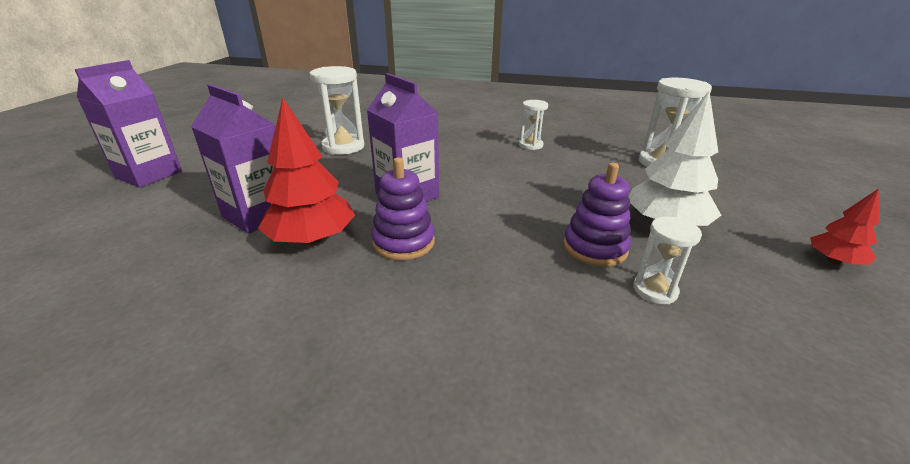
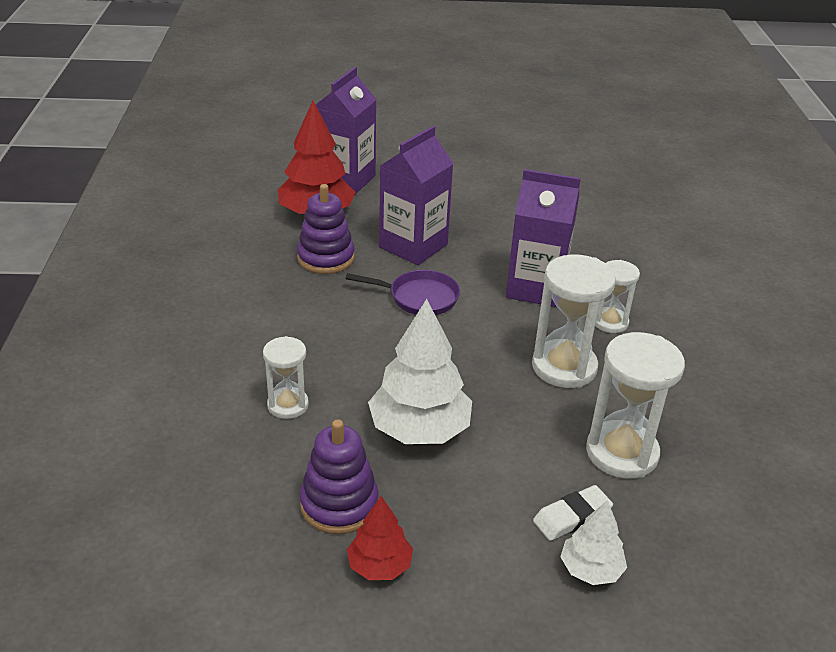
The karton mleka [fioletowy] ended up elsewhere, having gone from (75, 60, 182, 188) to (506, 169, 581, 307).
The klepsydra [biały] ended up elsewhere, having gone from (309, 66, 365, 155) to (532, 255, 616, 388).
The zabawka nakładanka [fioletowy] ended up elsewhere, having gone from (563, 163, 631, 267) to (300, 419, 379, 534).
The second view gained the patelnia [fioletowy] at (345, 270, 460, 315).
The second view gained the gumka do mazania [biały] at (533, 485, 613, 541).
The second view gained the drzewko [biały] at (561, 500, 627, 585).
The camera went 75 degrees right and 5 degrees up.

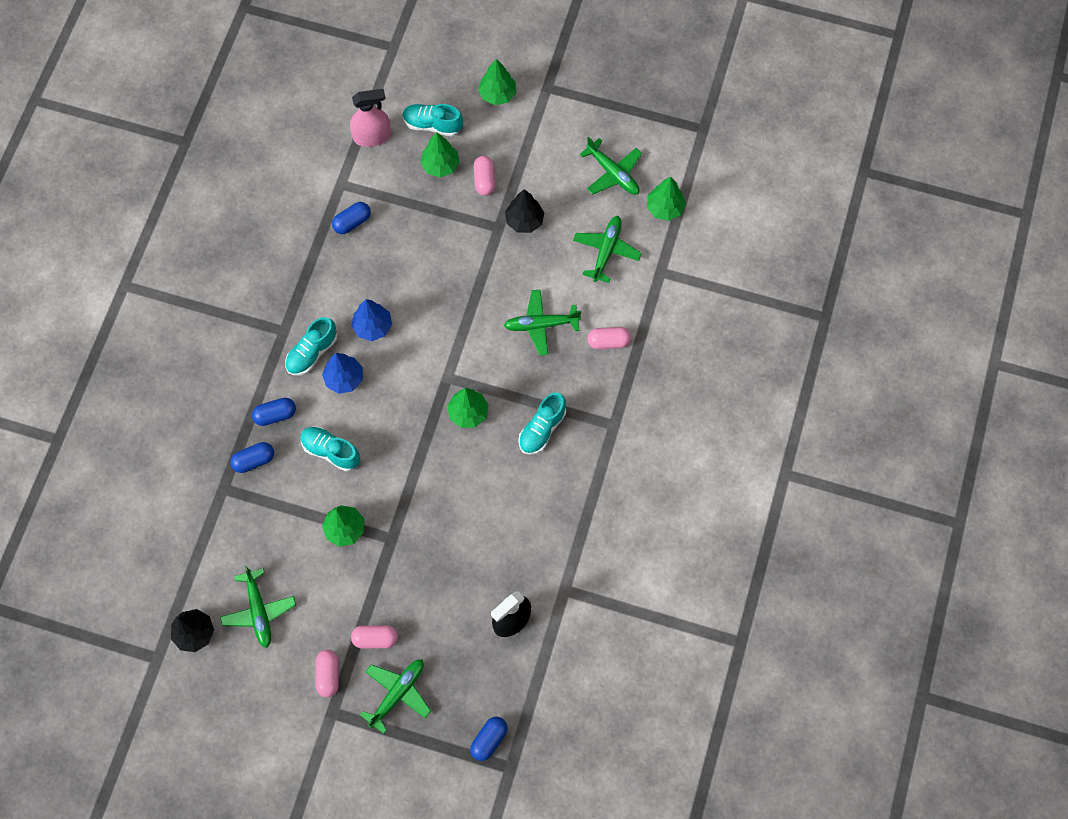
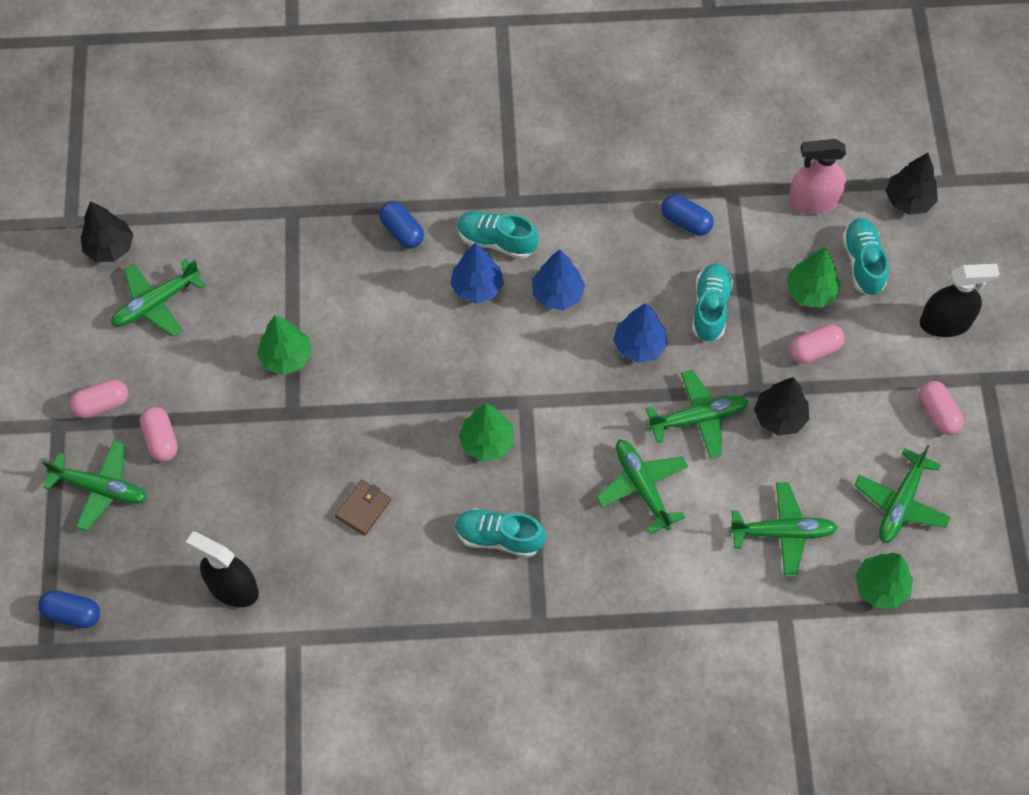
Where the drzewko [zielony] stood at (478, 59, 516, 105), the spryskiwacz [czarny] came to stand at (920, 264, 1000, 337).
The spryskiwacz [różowy] at (350, 89, 391, 147) ended up facing another way, 120 degrees clockwise from before.
The kapsułka [różowy] ended up elsewhere, having gone from (587, 327, 631, 349) to (919, 381, 964, 435).
The but [turkusowy] ended up elsewhere, having gone from (300, 427, 360, 471) to (692, 263, 734, 342).
The second view lost the kapsułka [niebieski] at (230, 442, 274, 473).
The second view gained the drzewko [czarny] at (886, 153, 938, 215).
The second view gained the drzewko [niebieski] at (613, 303, 667, 363).
The second view gained the samolot [zielony] at (646, 370, 749, 458).
The second view gained the portfel [brązowy] at (335, 480, 391, 536).
The camera went 70 degrees right and 5 degrees down.

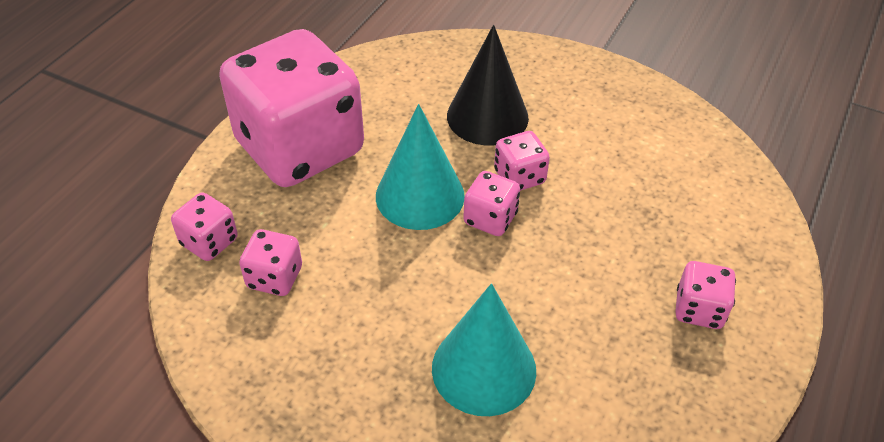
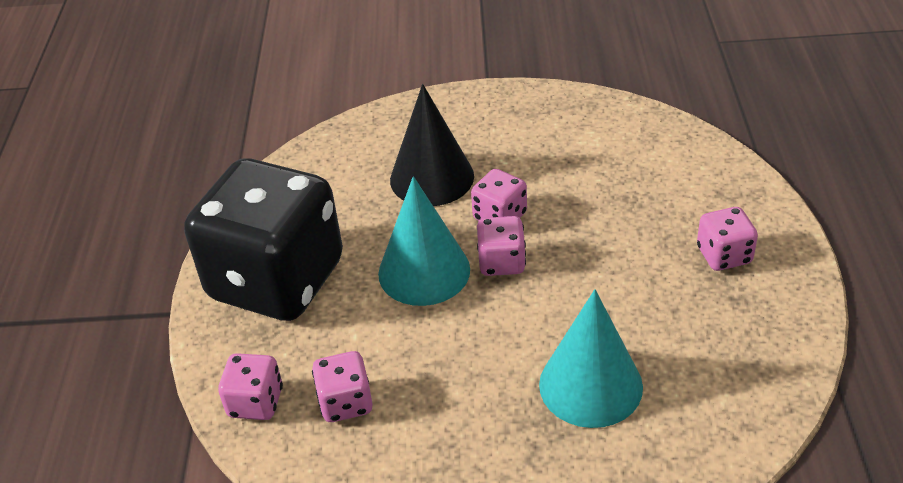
What was the kostka do gry [różowy] at (219, 29, 364, 187) turned into the kostka do gry [czarny] at (184, 159, 343, 321).
The camera went 25 degrees left and 5 degrees down.

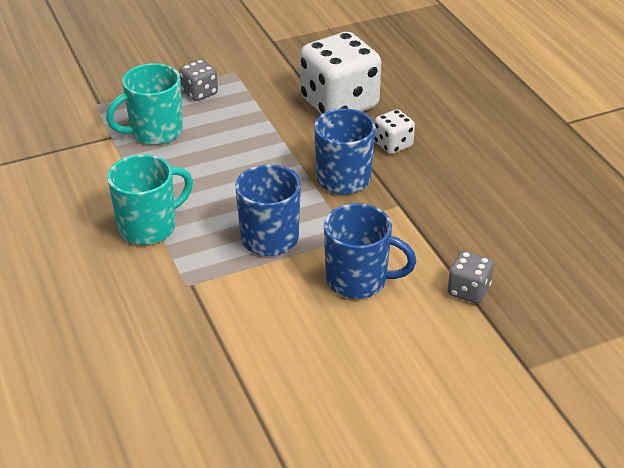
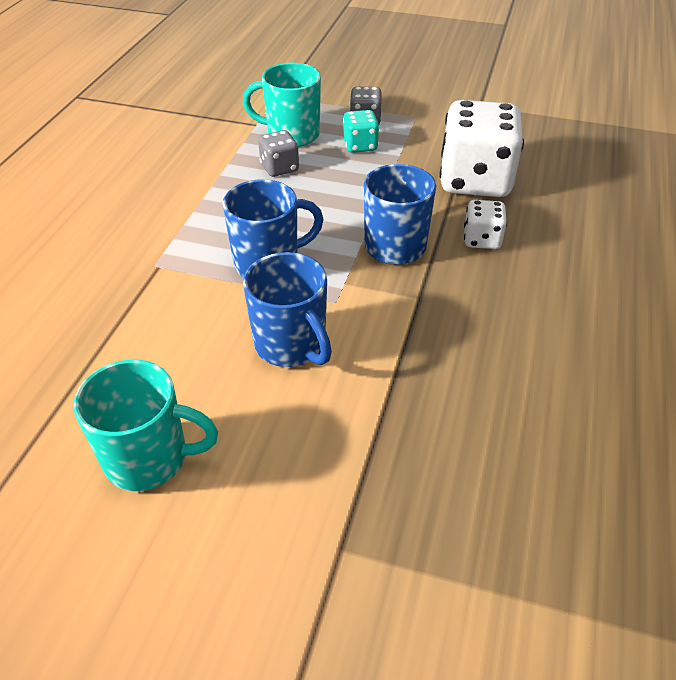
The kubek [turkusowy] ended up elsewhere, having gone from (107, 154, 193, 245) to (74, 359, 218, 491).
The kostka do gry [szary] ended up elsewhere, having gone from (448, 251, 494, 303) to (258, 130, 299, 177).
The second view gained the kostka do gry [turkusowy] at (343, 110, 379, 153).
The camera went 40 degrees right and 5 degrees up.

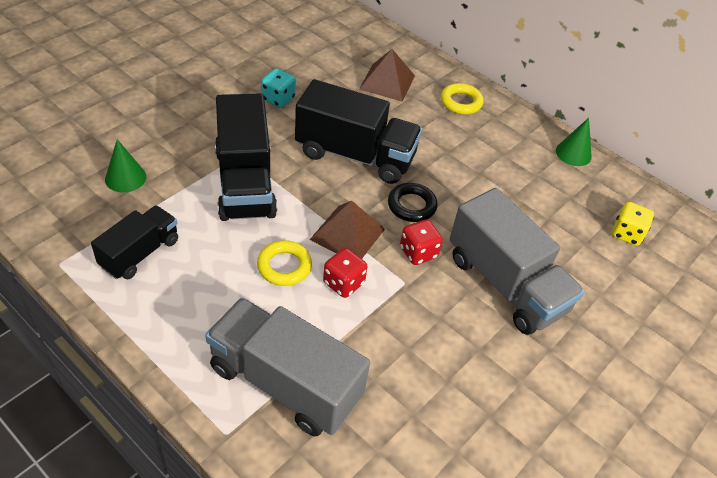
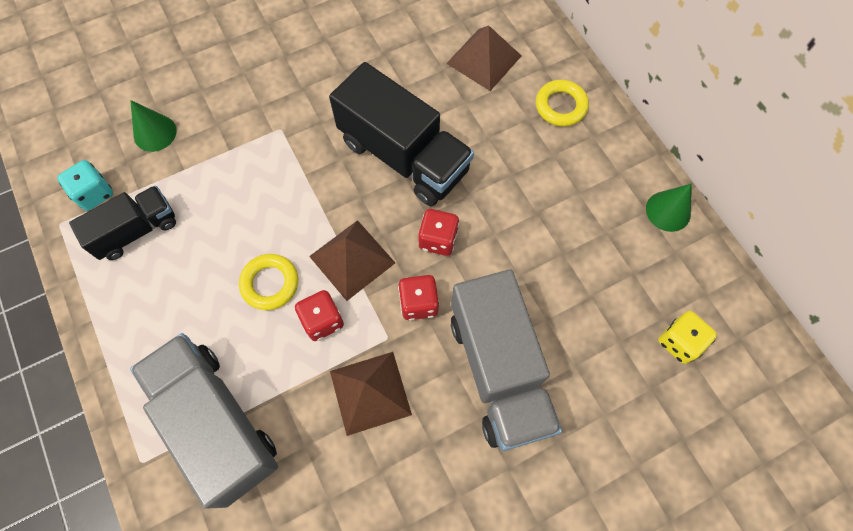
The kostka do gry [turkusowy] ended up elsewhere, having gone from (261, 68, 296, 108) to (57, 160, 113, 211).
The second view lost the ciężarówka [czarny] at (215, 93, 277, 221).
Where the pierścień [czarny] stood at (388, 183, 437, 222), the kostka do gry [czerwony] came to stand at (418, 209, 459, 256).
The second view gained the piramida [brązowy] at (330, 352, 412, 436).
The camera went 25 degrees right and 20 degrees up.

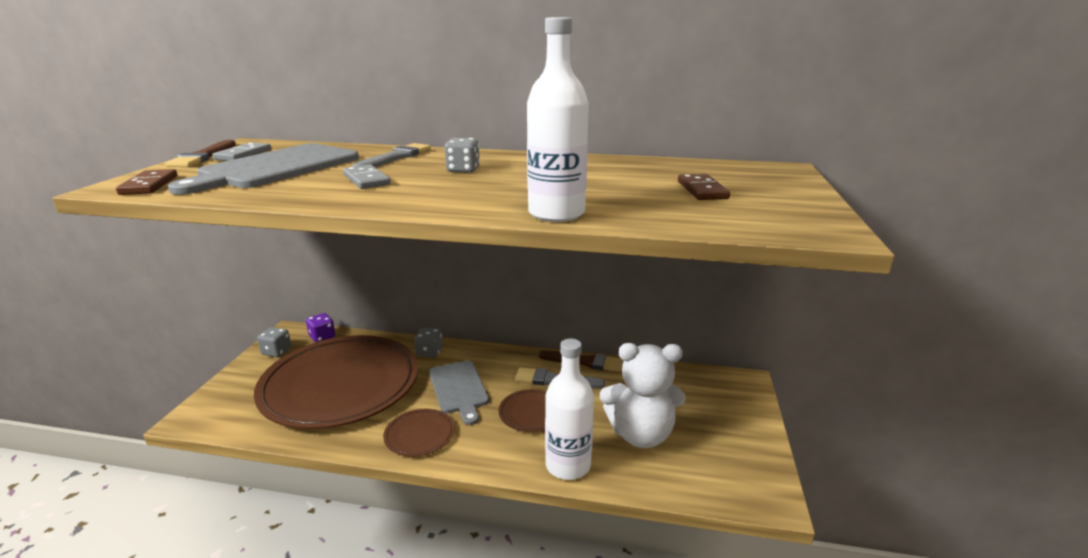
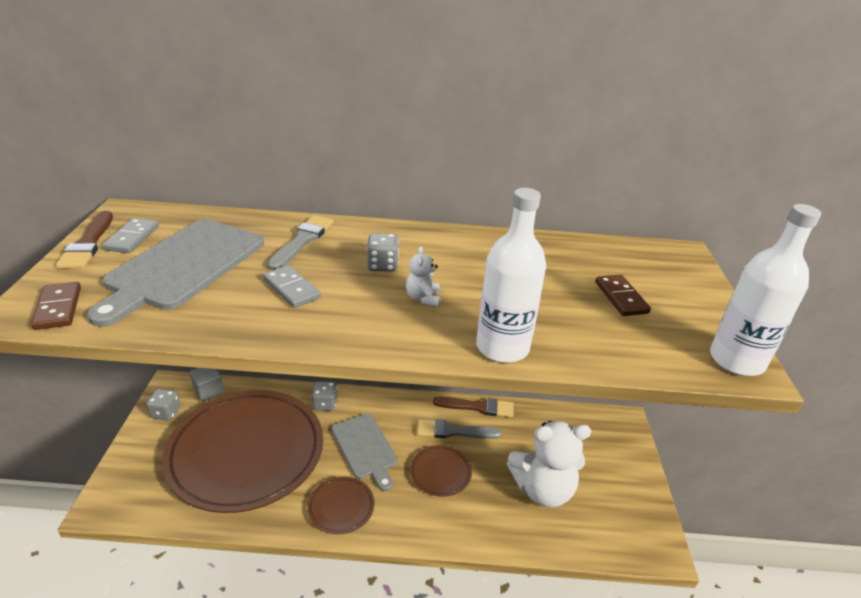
Where the kostka do gry [fioletowy] stood at (306, 313, 335, 342), the sześcian [szary] came to stand at (190, 368, 224, 402).
The butelka [biały] ended up elsewhere, having gone from (545, 338, 594, 480) to (710, 204, 821, 376).
The second view gained the miś [biały] at (406, 246, 441, 307).
The camera went 10 degrees left and 10 degrees up.

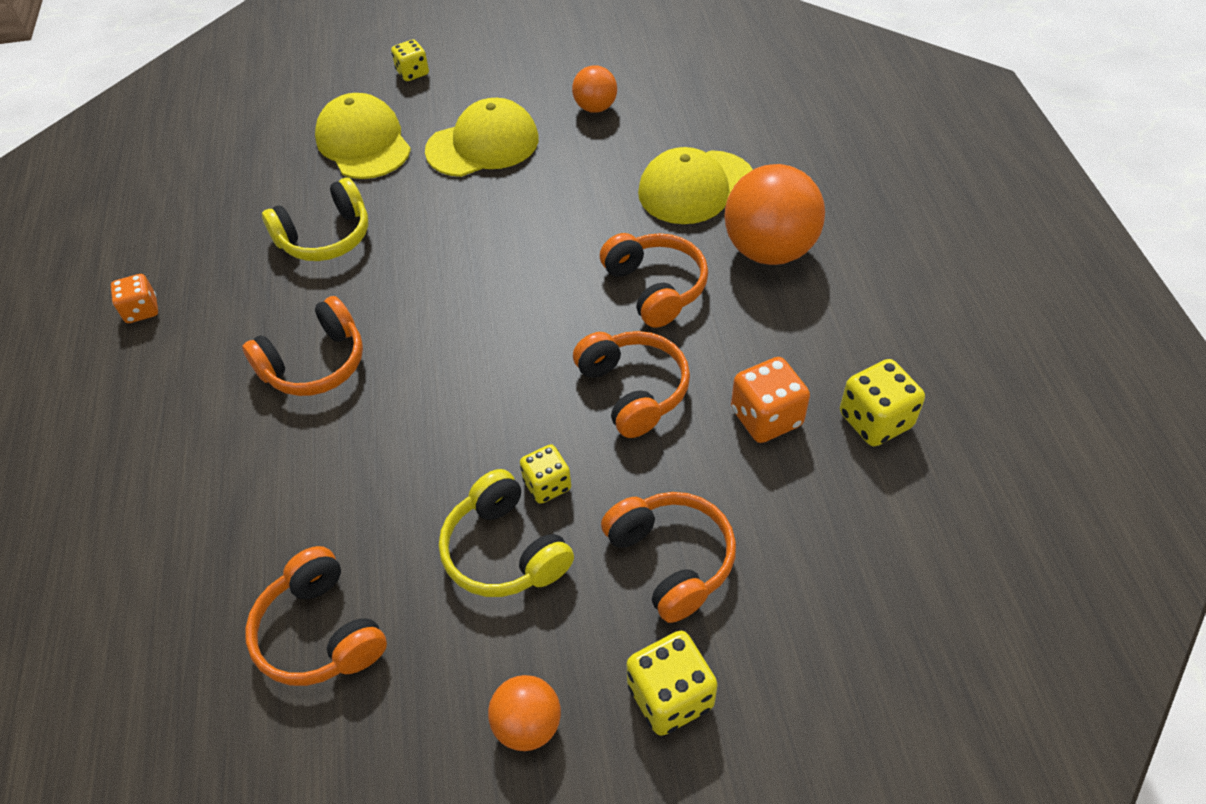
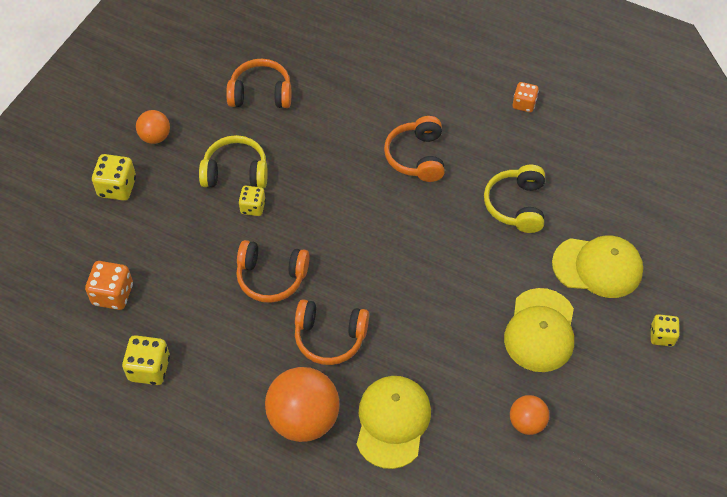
The kostka do gry [pomarańczowy] ended up elsewhere, having gone from (731, 357, 810, 443) to (85, 261, 133, 310).
The second view lost the słuchawki [pomarańczowy] at (601, 492, 736, 623).
The camera went 125 degrees right and 5 degrees up.

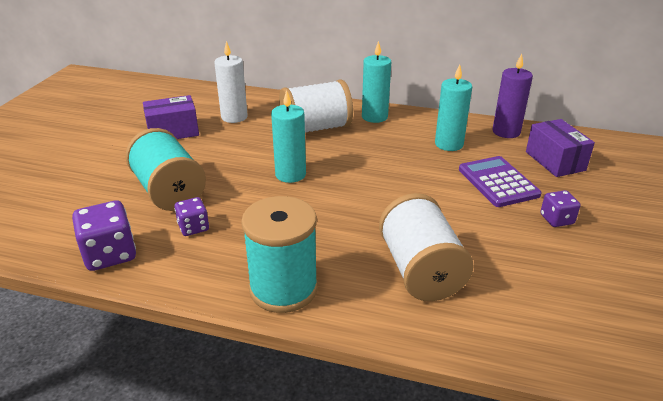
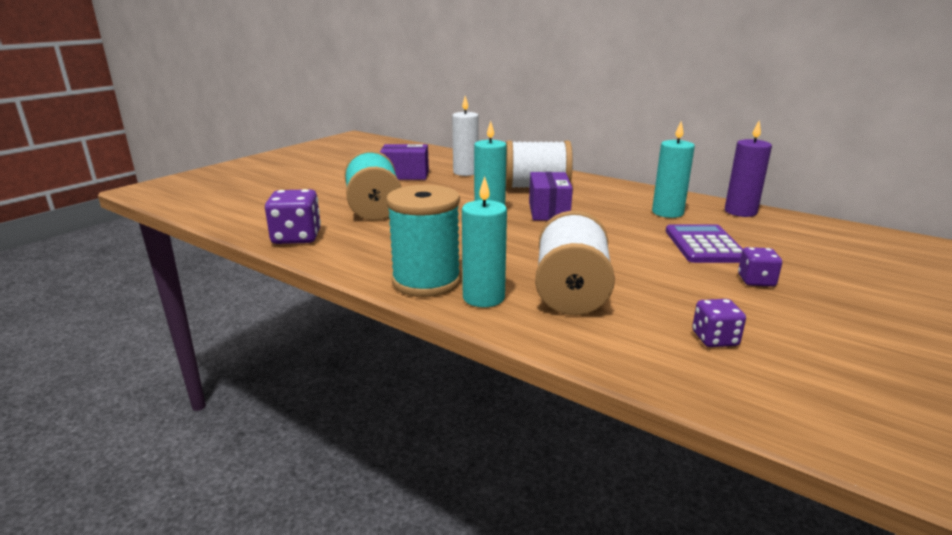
The świeca [turkusowy] ended up elsewhere, having gone from (362, 41, 391, 123) to (462, 176, 507, 307).
The pudełko [fioletowy] ended up elsewhere, having gone from (526, 119, 595, 177) to (529, 172, 573, 221).
The kostka do gry [fioletowy] ended up elsewhere, having gone from (174, 197, 209, 236) to (692, 299, 746, 347).
The camera went 20 degrees right and 10 degrees down.

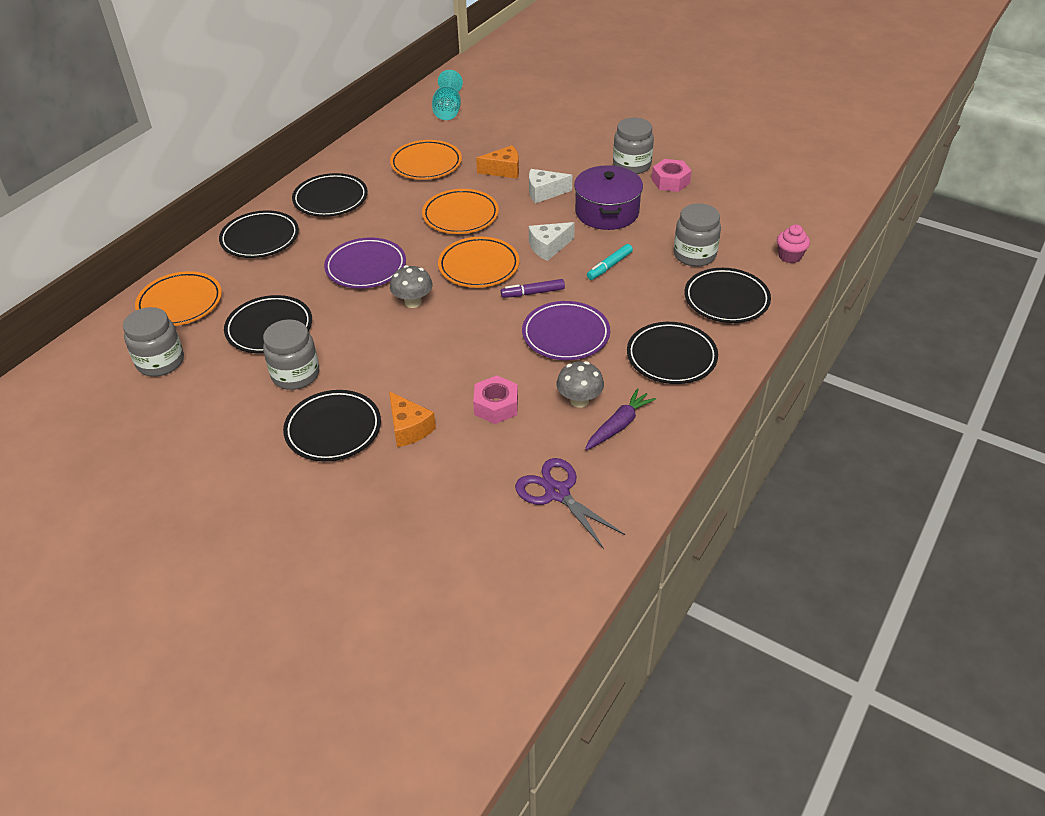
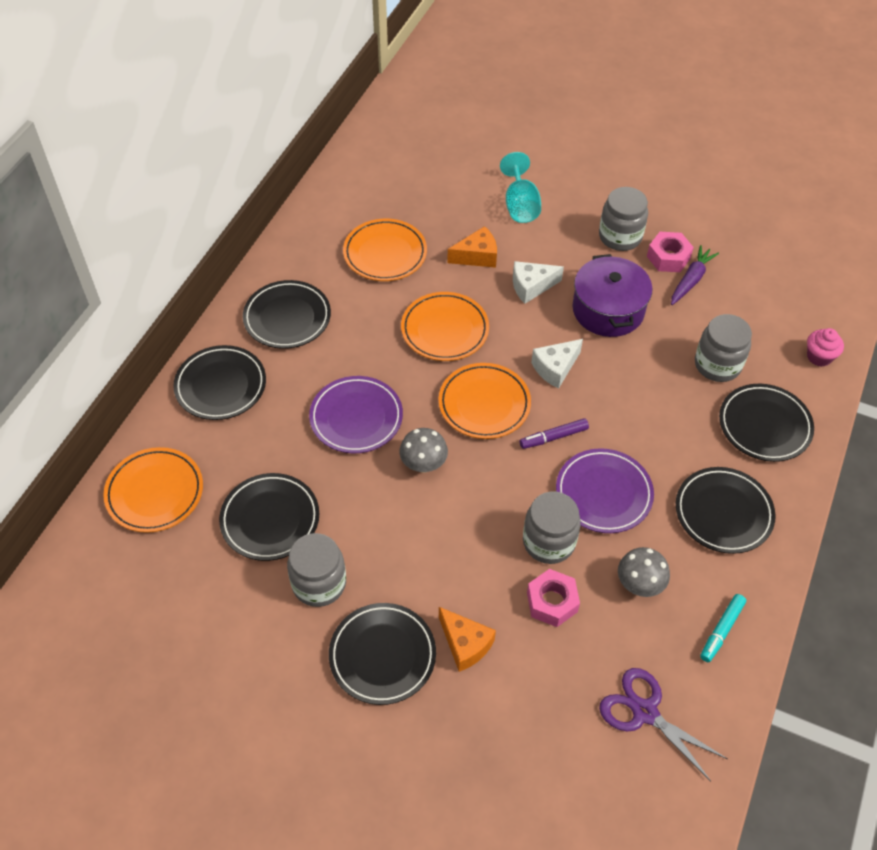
The kielich [turkusowy] ended up elsewhere, having gone from (432, 70, 463, 120) to (500, 152, 541, 223).
The flamaster [turkusowy] ended up elsewhere, having gone from (587, 244, 633, 280) to (700, 594, 746, 662).
The słoik [szary] ended up elsewhere, having gone from (123, 307, 184, 376) to (523, 492, 581, 564).
The marchewka [fioletowy] ended up elsewhere, having gone from (585, 388, 656, 450) to (671, 245, 719, 305).
The camera went 10 degrees left and 10 degrees up.

